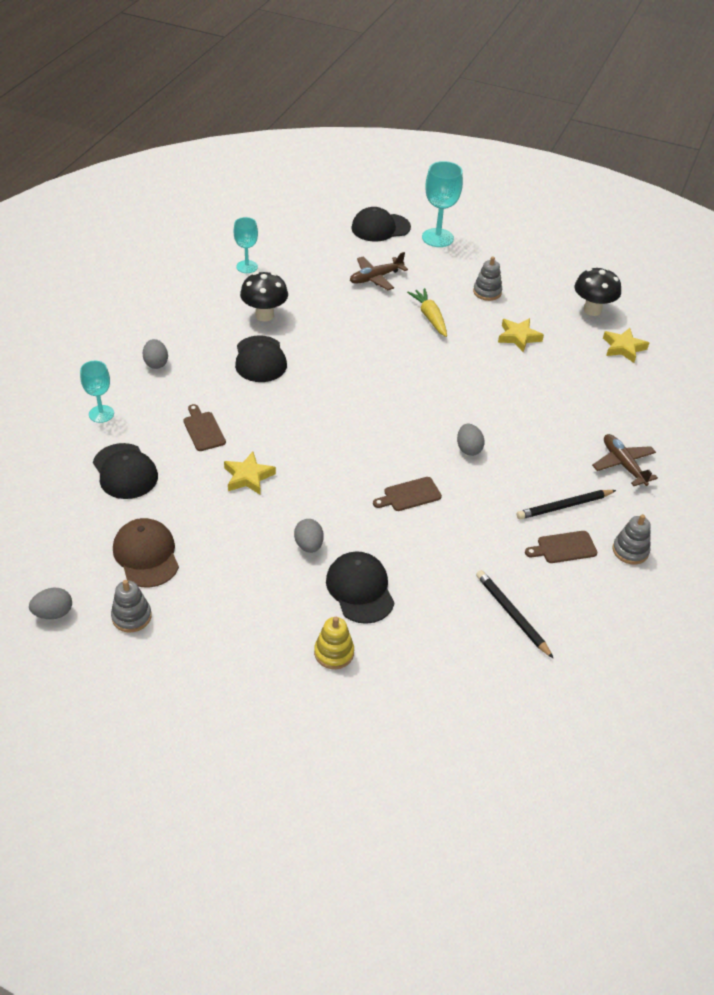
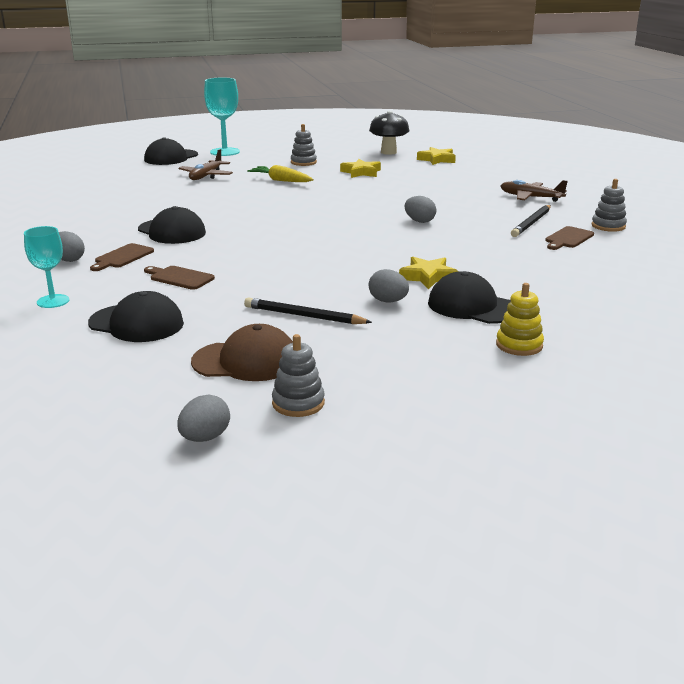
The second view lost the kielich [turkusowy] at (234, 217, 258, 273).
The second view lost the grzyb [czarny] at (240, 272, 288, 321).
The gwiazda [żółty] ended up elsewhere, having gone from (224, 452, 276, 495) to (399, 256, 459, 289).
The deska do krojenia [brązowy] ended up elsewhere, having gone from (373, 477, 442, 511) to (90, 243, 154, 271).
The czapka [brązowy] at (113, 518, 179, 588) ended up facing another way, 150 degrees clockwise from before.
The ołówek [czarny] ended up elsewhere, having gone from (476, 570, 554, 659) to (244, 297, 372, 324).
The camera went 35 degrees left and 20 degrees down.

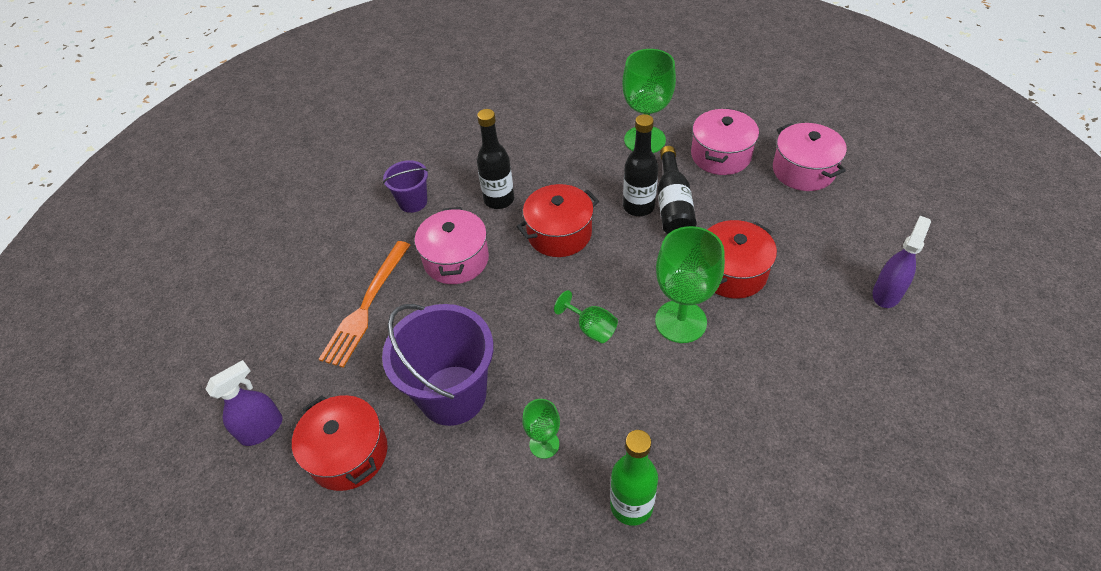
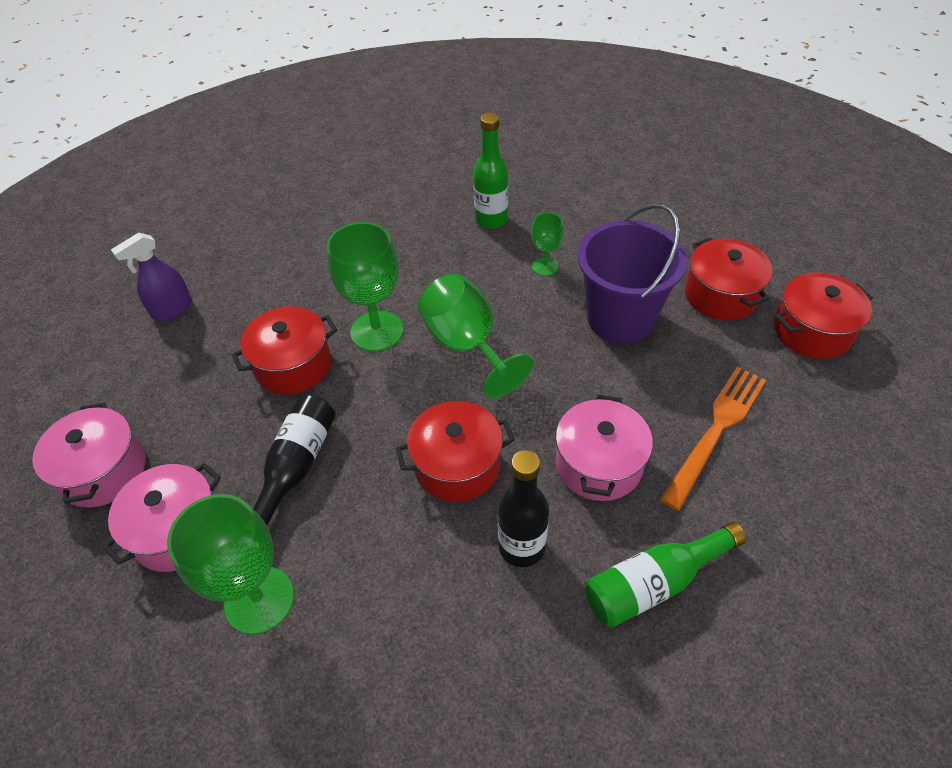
The second view lost the butelka [czarny] at (623, 114, 658, 216).
Where the wiadro [fioletowy] stood at (383, 160, 428, 213), the butelka [zielony] came to stand at (585, 522, 746, 628).
The size of the kielich [zielony] at (554, 290, 618, 343) changed by a factor of 1.90.
Where the spryskiwacz [fioletowy] stood at (205, 360, 282, 446), the garnek [czerwony] came to stand at (774, 272, 873, 359).
The camera went 165 degrees left and 0 degrees up.

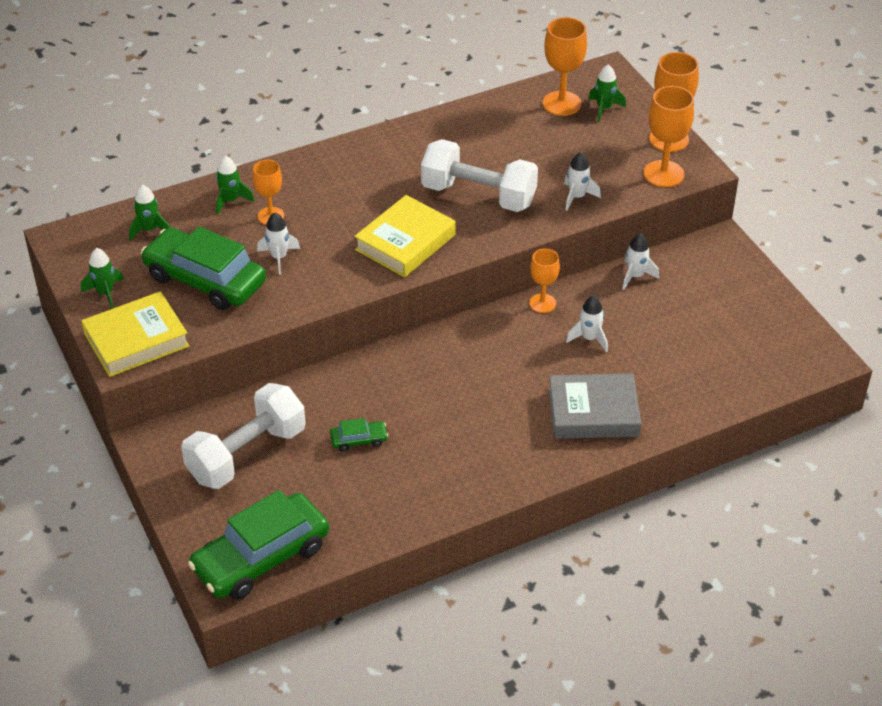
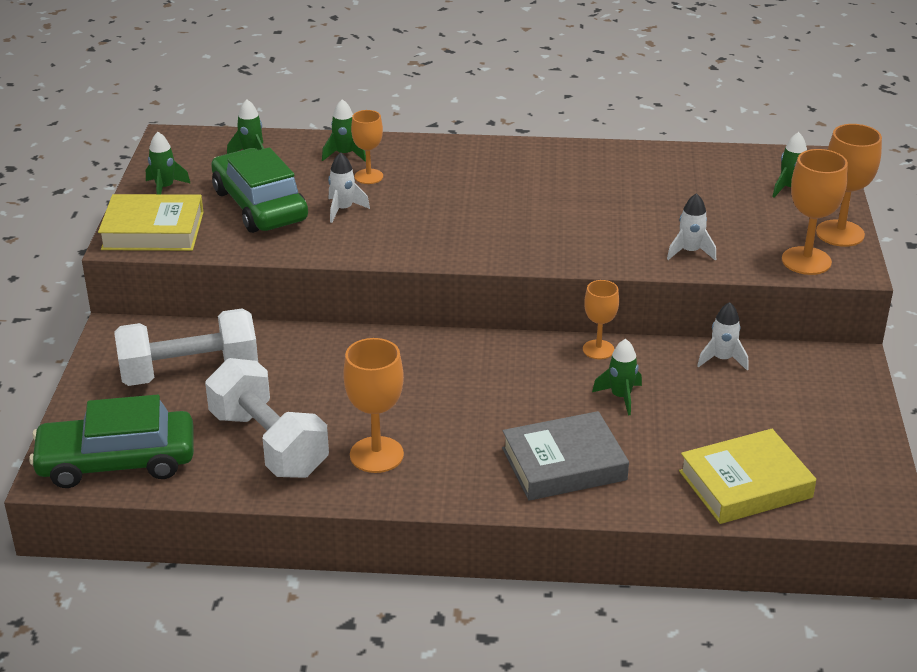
The kielich [pomarańczowy] ended up elsewhere, having gone from (543, 17, 587, 116) to (343, 338, 404, 473).
The hantel [biały] ended up elsewhere, having gone from (421, 139, 538, 212) to (205, 358, 329, 478).
The książka [żółty] ended up elsewhere, having gone from (354, 195, 456, 277) to (679, 429, 816, 524).
What was the rakieta [biały] at (566, 296, 608, 352) turned into the rakieta [zielony] at (592, 339, 642, 416).
The książka [szary] at (549, 373, 641, 439) ended up facing another way, 45 degrees counterclockwise from before.
The second view lost the samochód [zielony] at (330, 418, 388, 452).
The camera went 30 degrees right and 10 degrees down.

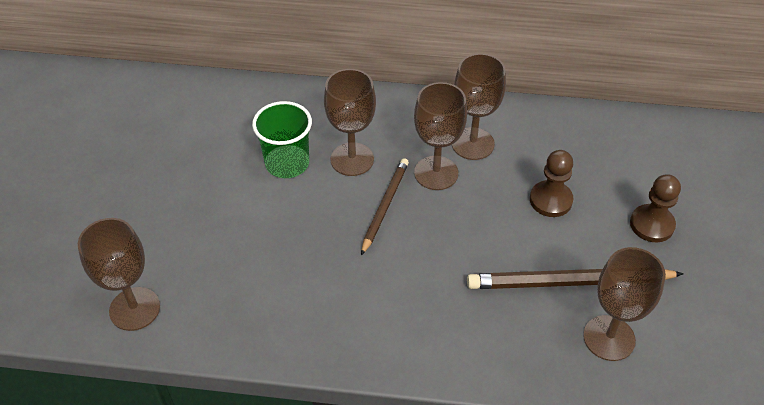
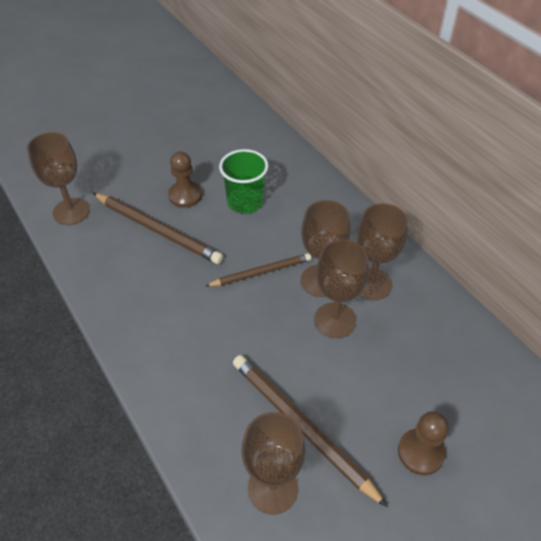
The kielich [brązowy] ended up elsewhere, having gone from (324, 69, 376, 176) to (314, 239, 369, 338).
The pionek [brązowy] ended up elsewhere, having gone from (530, 150, 573, 217) to (168, 151, 202, 208).
The second view gained the ołówek [brązowy] at (93, 193, 224, 264).
The camera went 50 degrees right and 0 degrees up.

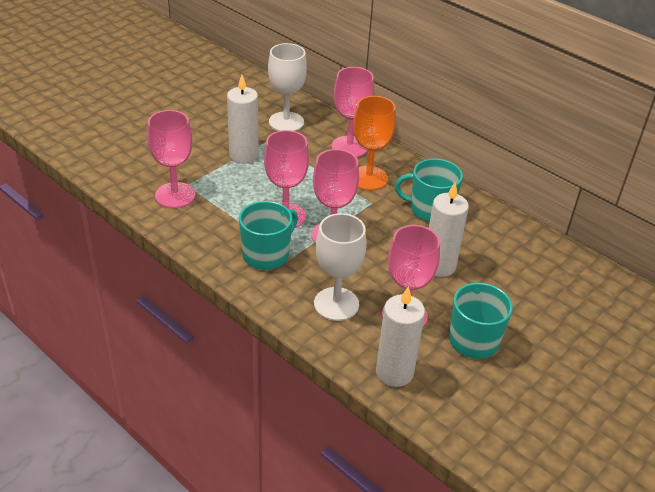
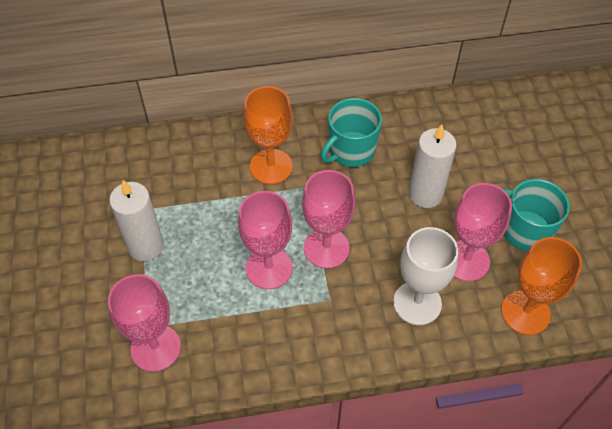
The second view lost the kielich [biały] at (268, 43, 307, 131).
The second view lost the kielich [różowy] at (332, 67, 374, 157).
The second view lost the kubek [turkusowy] at (239, 201, 298, 270).
Where the świeca [biały] stood at (376, 286, 425, 387), the kielich [pomarańczowy] came to stand at (501, 237, 582, 335).
The camera went 50 degrees left and 15 degrees up.

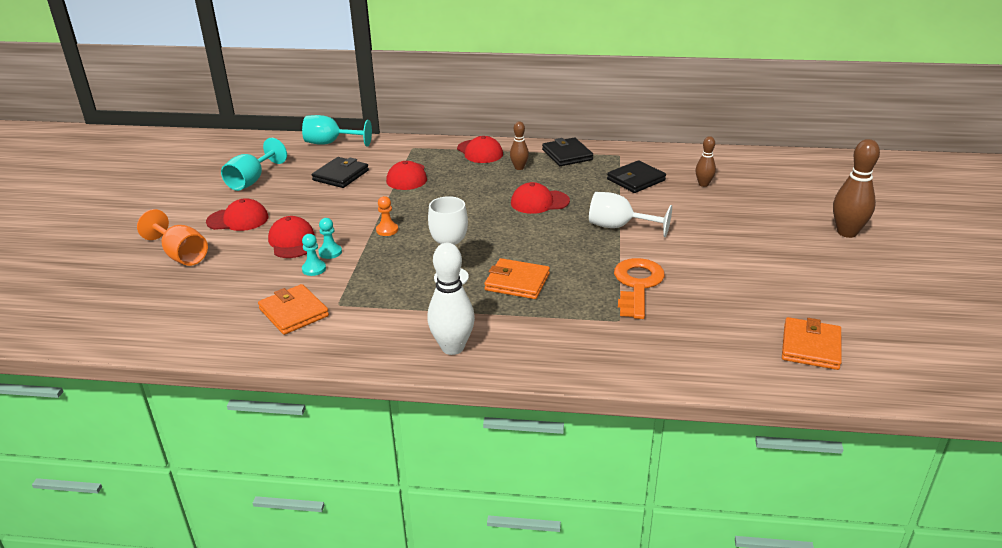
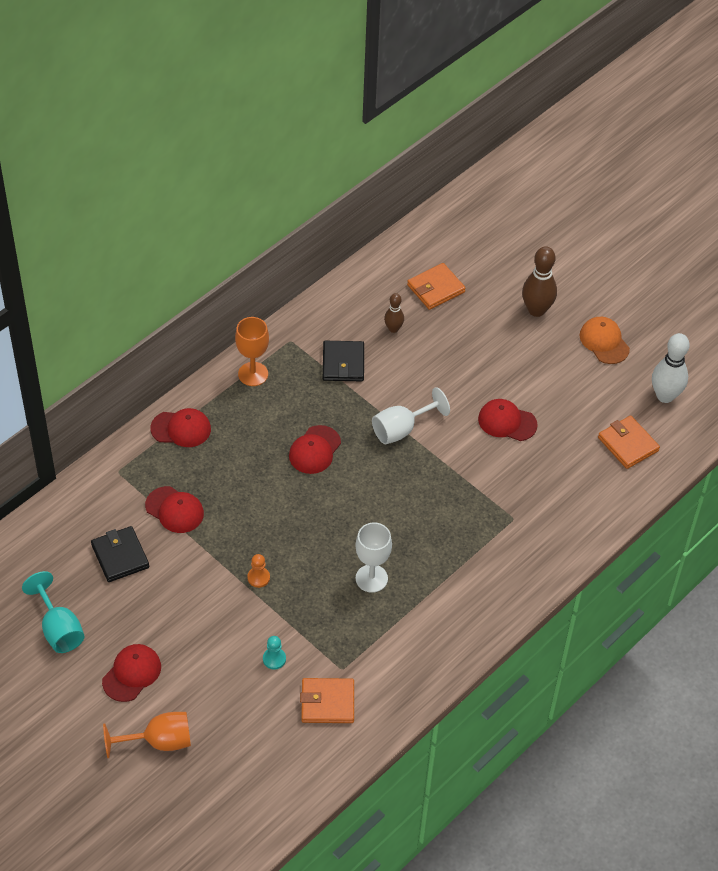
The second view lost the kielich [turkusowy] at (302, 115, 372, 147).
The second view lost the kręgiel [brązowy] at (510, 121, 529, 170).
Where the portfel [czarny] stood at (542, 137, 593, 166), the kielich [pomarańczowy] came to stand at (235, 317, 269, 386).
The czapka [czerwony] ended up elsewhere, having gone from (268, 216, 315, 258) to (478, 399, 538, 441).
The second view lost the pionek [turkusowy] at (318, 218, 342, 259).
The kręgiel [biały] ended up elsewhere, having gone from (427, 243, 475, 355) to (652, 333, 690, 403).
The portfel [pomarańczowy] ended up elsewhere, having gone from (484, 258, 550, 299) to (407, 263, 466, 310).
The second view lost the klucz [pomarańczowy] at (614, 258, 665, 319).
The second view gained the czapka [pomarańczowy] at (580, 317, 630, 364).
The camera went 55 degrees left and 20 degrees up.

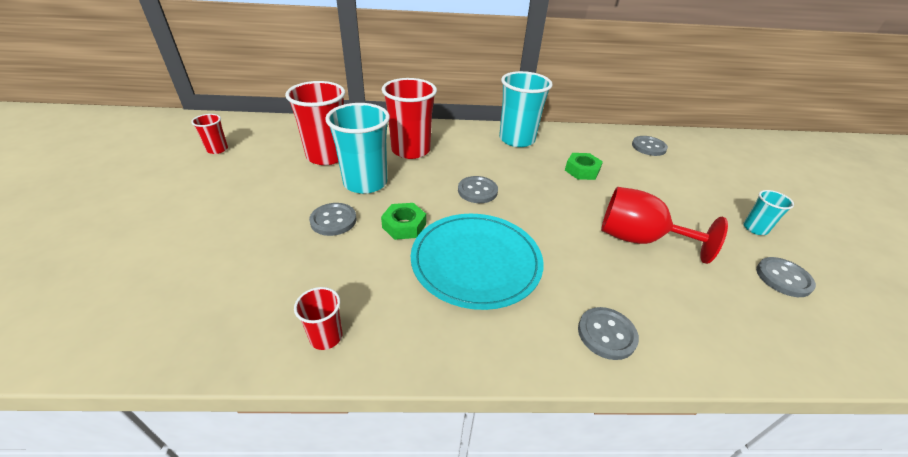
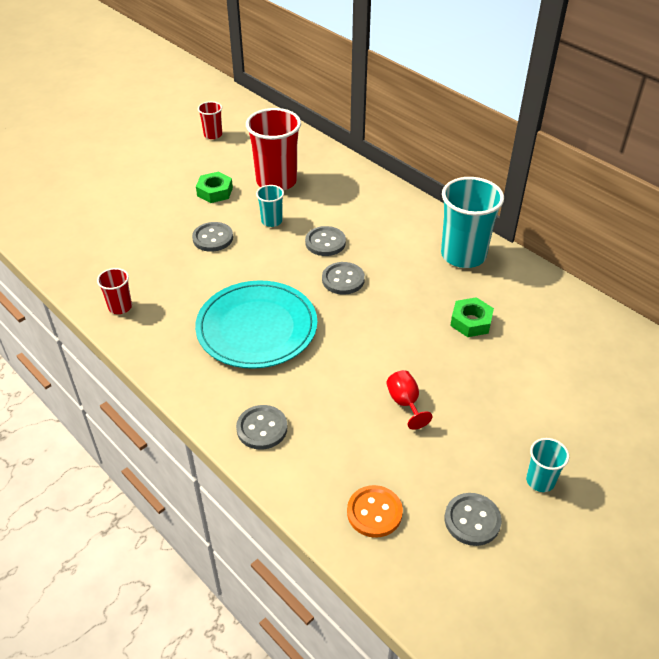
The second view lost the szklanka [czerwony] at (382, 78, 437, 159).
The size of the szklanka [turkusowy] at (325, 103, 390, 194) changed by a factor of 0.49.
The guzik [szary] ended up elsewhere, having gone from (632, 136, 668, 156) to (305, 226, 346, 256).
The size of the kielich [czerwony] at (601, 187, 728, 264) changed by a factor of 0.51.
The nakrętka [zielony] ended up elsewhere, having gone from (381, 203, 426, 240) to (196, 172, 233, 203).
The second view gained the guzik [pomarańczowy] at (347, 485, 403, 538).
The camera went 50 degrees right and 5 degrees up.

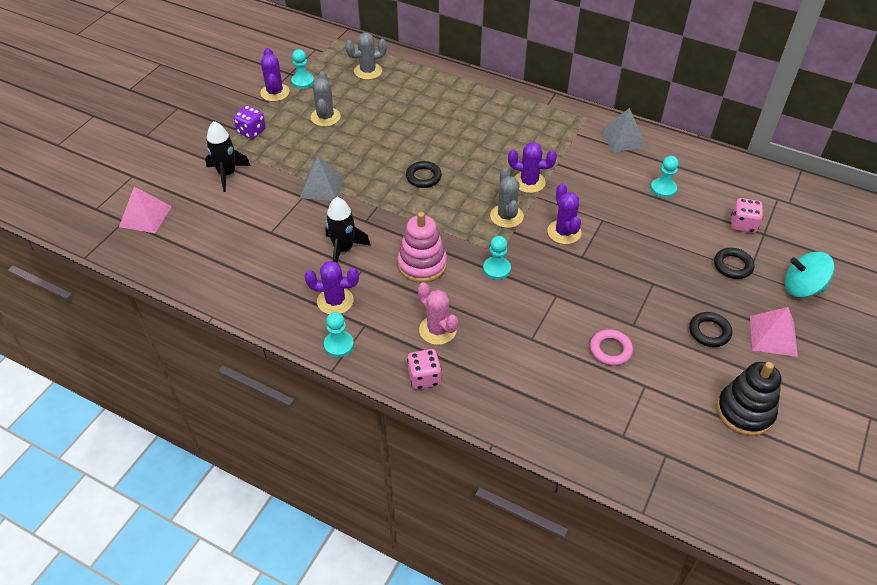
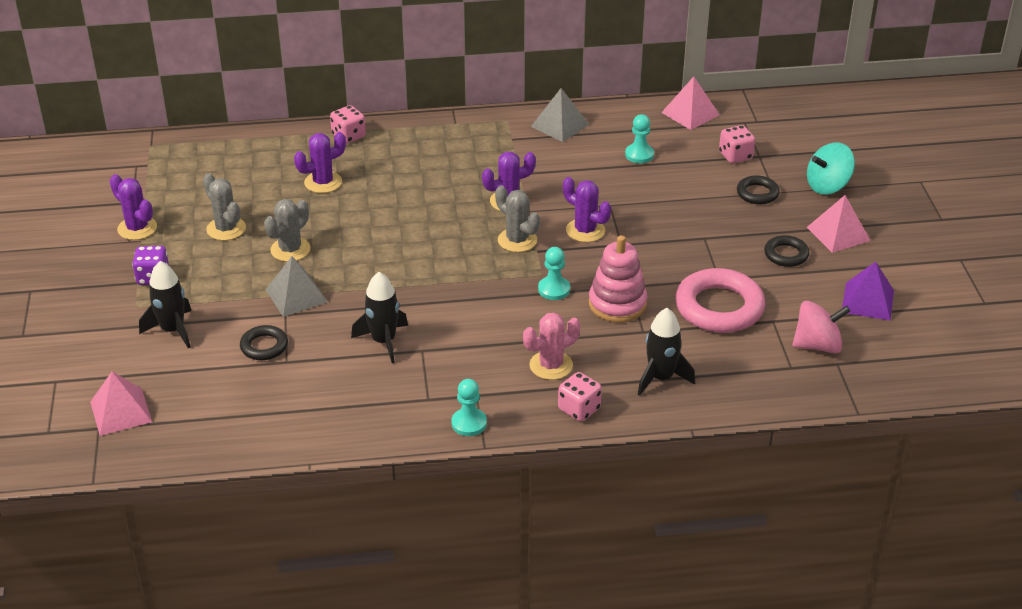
The kaktus [szary] ended up elsewhere, having gone from (345, 33, 387, 80) to (264, 199, 310, 262).
The second view lost the pionek [turkusowy] at (291, 49, 314, 89).
The pierścień [czarny] ended up elsewhere, having gone from (406, 161, 442, 188) to (240, 325, 288, 360).
The zabawka nakładanka [różowy] ended up elsewhere, having gone from (397, 212, 447, 283) to (589, 235, 647, 322).
The kaktus [fioletowy] ended up elsewhere, having gone from (304, 261, 359, 314) to (294, 132, 346, 193).
The kaktus [różowy] at (418, 282, 458, 345) ended up facing another way, 45 degrees counterclockwise from before.
The size of the pierścień [różowy] at (590, 329, 633, 366) changed by a factor of 1.92.
Where the zabawka nakładanka [czarny] stood at (717, 362, 781, 436), the piramida [fioletowy] came to stand at (842, 262, 894, 321).
The second view gained the piramida [różowy] at (661, 77, 719, 130).
The second view gained the kostka do gry [różowy] at (330, 105, 366, 144).
The second view gained the bączek [różowy] at (792, 301, 850, 354).
The second view gained the rakieta [czarny] at (638, 308, 695, 396).
The camera went 35 degrees left and 10 degrees down.

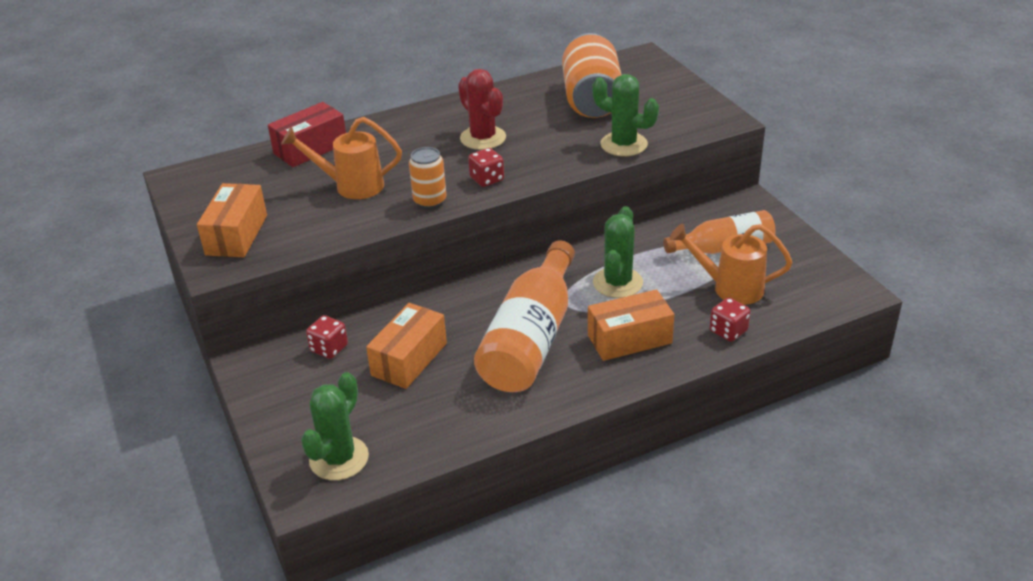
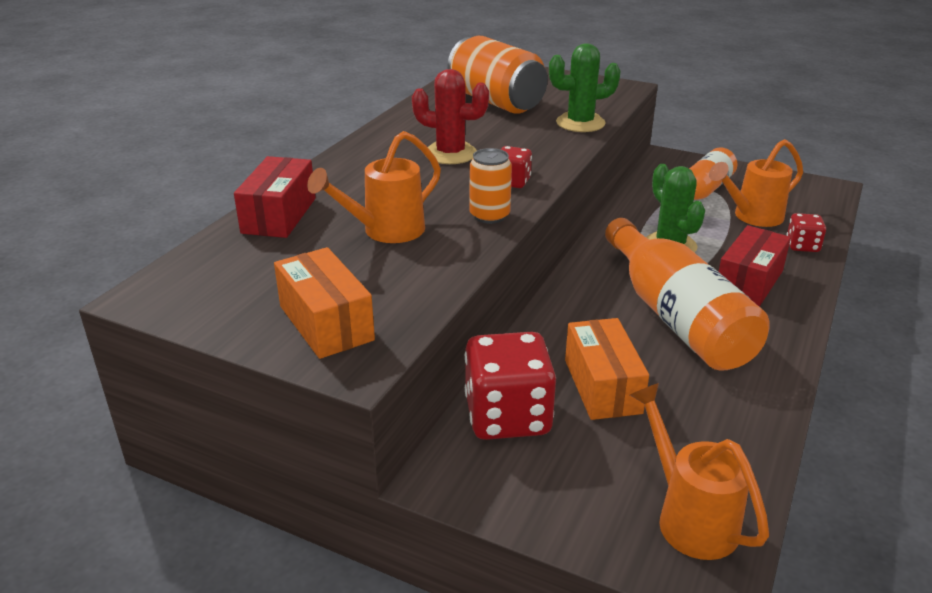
What was the pudełko [pomarańczowy] at (588, 289, 674, 361) turned into the pudełko [czerwony] at (719, 225, 791, 307).
The size of the kostka do gry [czerwony] at (306, 315, 348, 359) changed by a factor of 1.98.
Where the kaktus [zielony] stood at (301, 372, 369, 480), the konewka [pomarańczowy] came to stand at (630, 383, 769, 560).
The camera went 40 degrees left and 5 degrees down.

